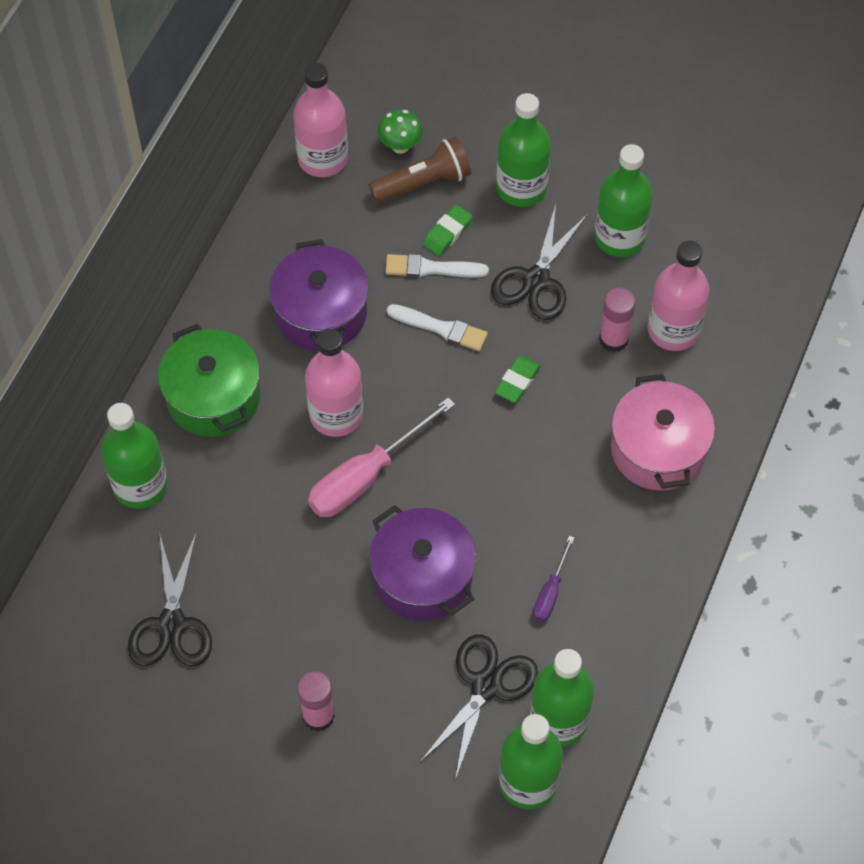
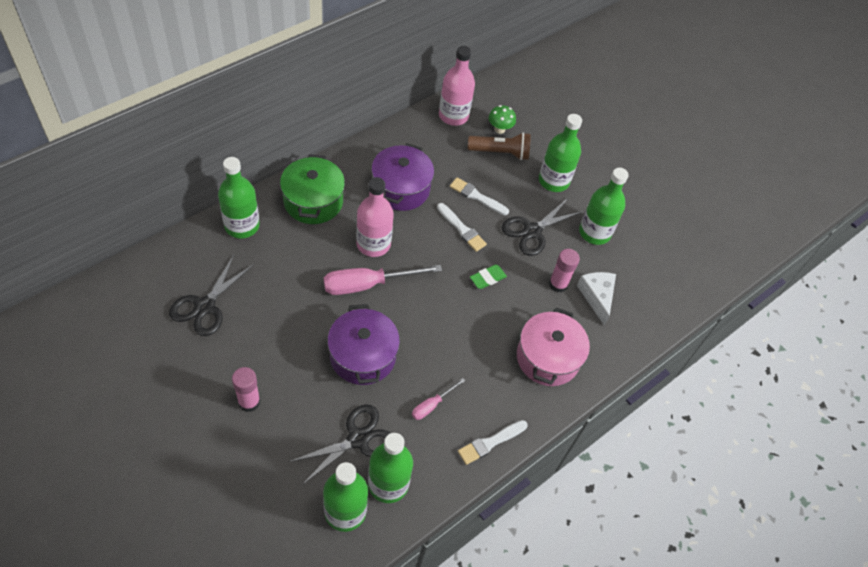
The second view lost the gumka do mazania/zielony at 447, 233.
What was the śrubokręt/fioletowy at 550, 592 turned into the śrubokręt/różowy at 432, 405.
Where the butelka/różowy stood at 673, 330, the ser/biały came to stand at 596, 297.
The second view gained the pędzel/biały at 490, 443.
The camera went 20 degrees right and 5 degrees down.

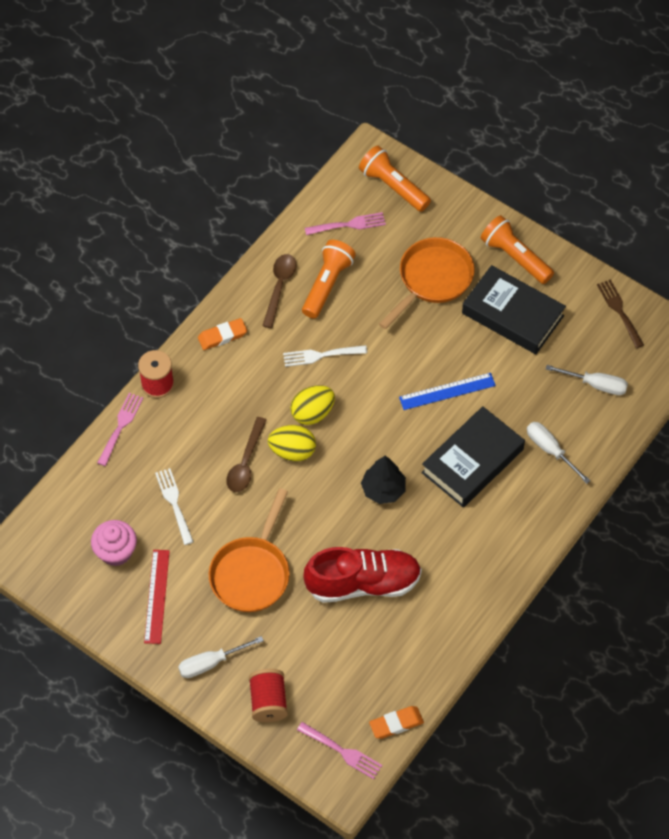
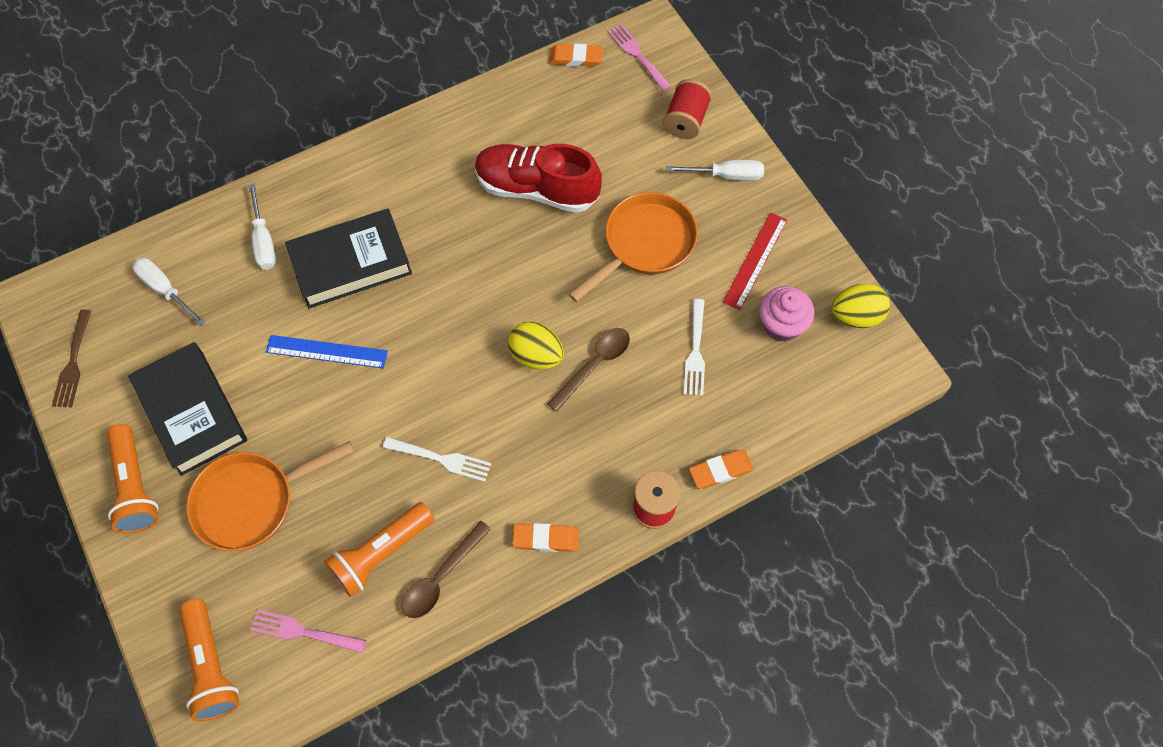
Where the widelec/różowy stood at 120, 426, the gumka do mazania/pomarańczowy came to stand at 720, 471.
The jajko/żółty ended up elsewhere, having gone from 312, 413 to 855, 316.
The second view lost the drzewko/czarny at 383, 489.
The camera went 155 degrees left and 5 degrees up.

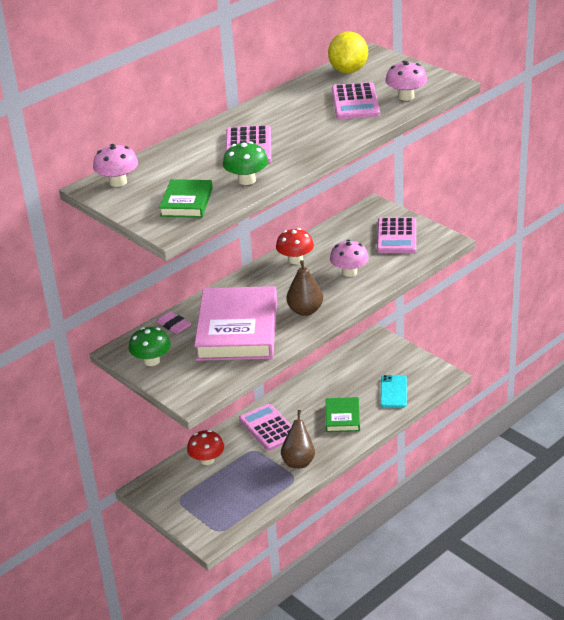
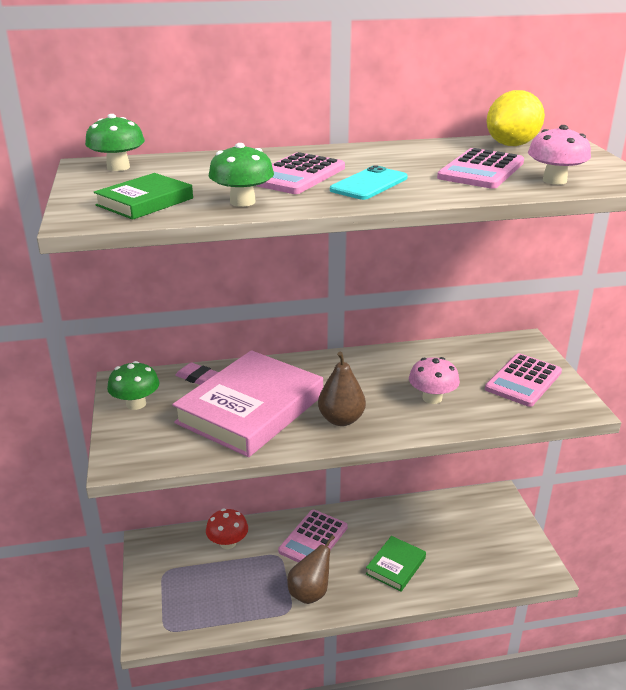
What was the grzyb/różowy at 118, 182 turned into the grzyb/zielony at 118, 167.
The gumka do mazania/różowy at 173, 325 ended up facing another way, 45 degrees counterclockwise from before.
The kalkulator/różowy at 268, 428 ended up facing another way, 150 degrees counterclockwise from before.
The second view lost the grzyb/czerwony at 295, 260.
The telefon/turkusowy ended up elsewhere, having gone from 393, 392 to 369, 184.
The camera went 30 degrees right and 5 degrees down.

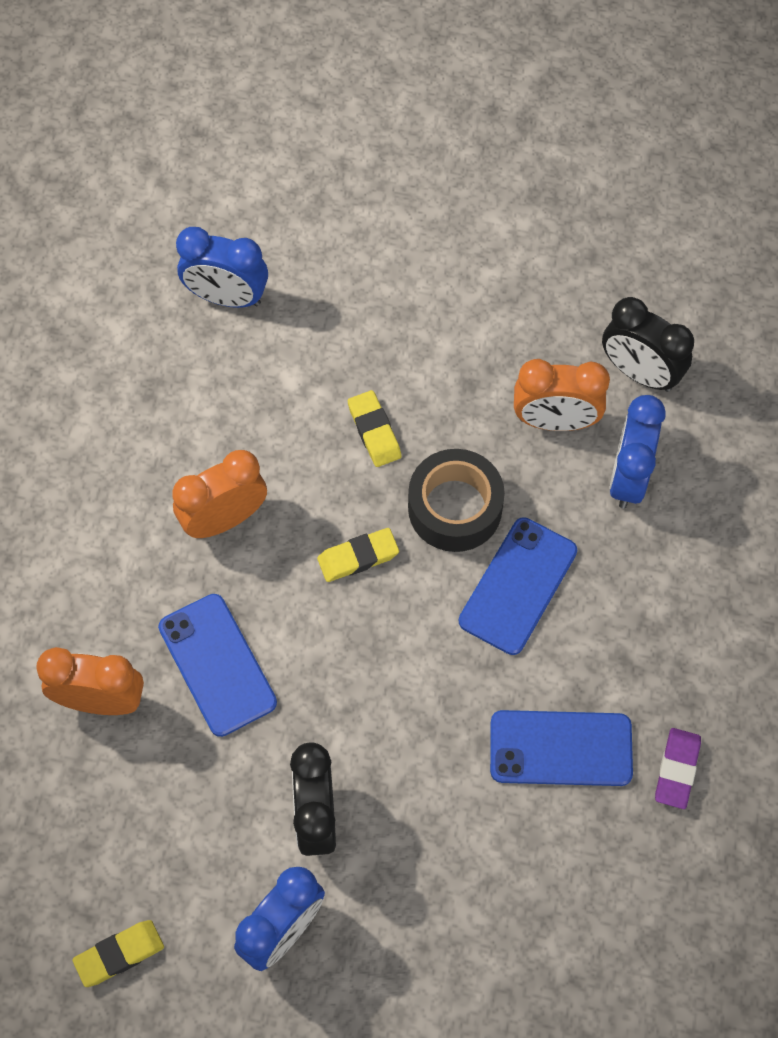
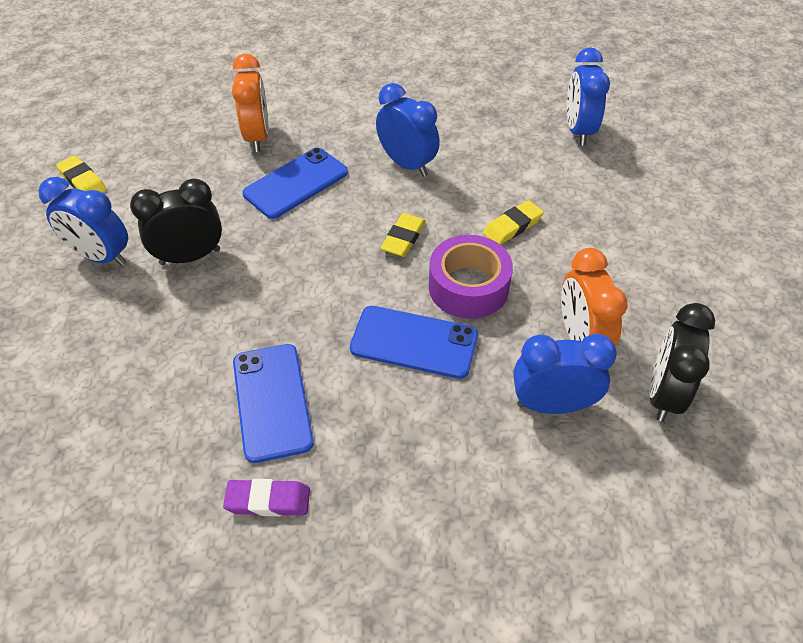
What was the budzik/pomarańczowy at 224, 519 turned into the budzik/niebieski at 407, 164.
The gumka do mazania/żółty at 358, 557 ended up facing another way, 60 degrees clockwise from before.
What was the taśma klejąca/czarny at 455, 508 turned into the taśma klejąca/fioletowy at 468, 287.
The camera went 75 degrees right and 15 degrees down.

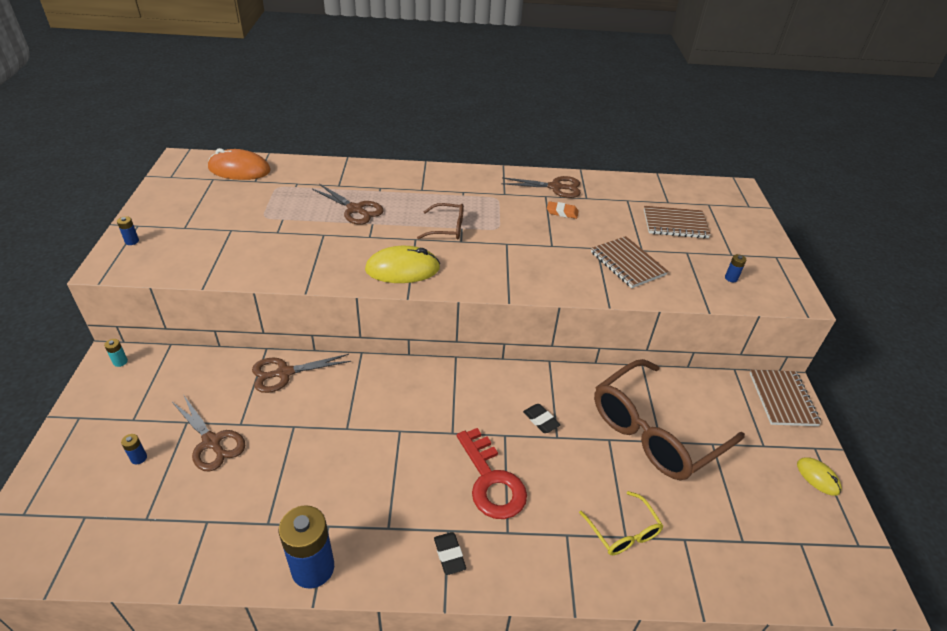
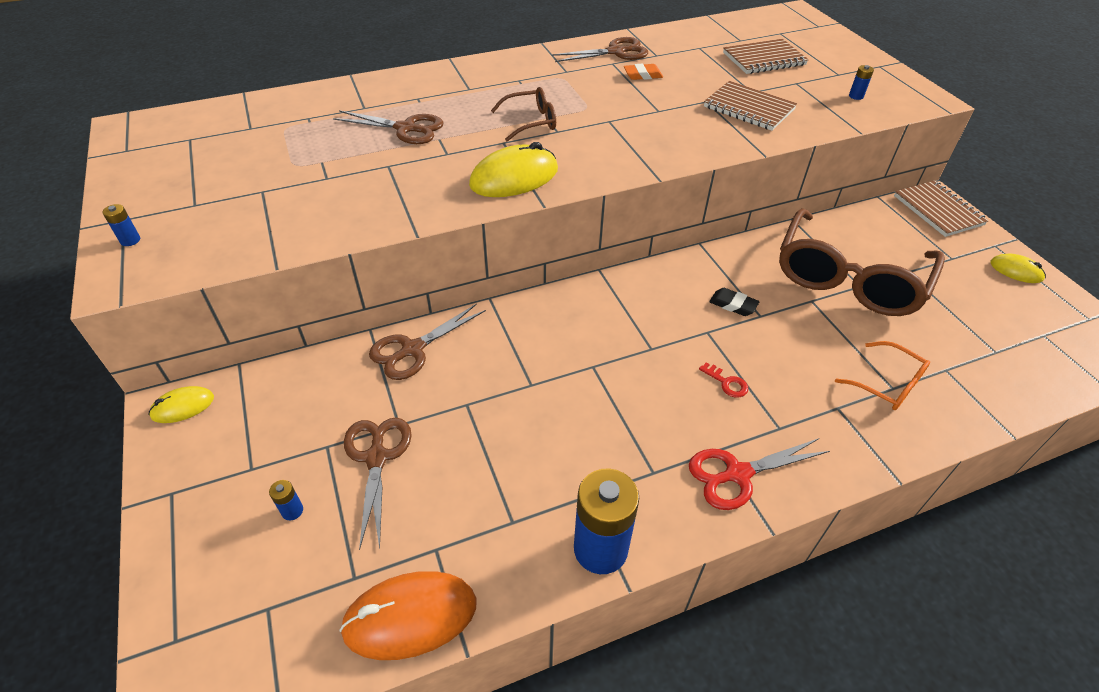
Where the bateria/turkusowy stood at 120, 362, the myszka/żółty came to stand at 183, 406.
The nożyczki/brązowy at 212, 442 ended up facing another way, 120 degrees counterclockwise from before.
The myszka/pomarańczowy ended up elsewhere, having gone from 239, 169 to 410, 616.
Where the gumka do mazania/czarny stood at 449, 555, the nożyczki/czerwony came to stand at 737, 474.
The size of the klucz/czerwony at 491, 481 changed by a factor of 0.41.
What was the okulary/żółty at 623, 531 turned into the okulary/pomarańczowy at 887, 384.
The camera went 20 degrees left and 5 degrees up.

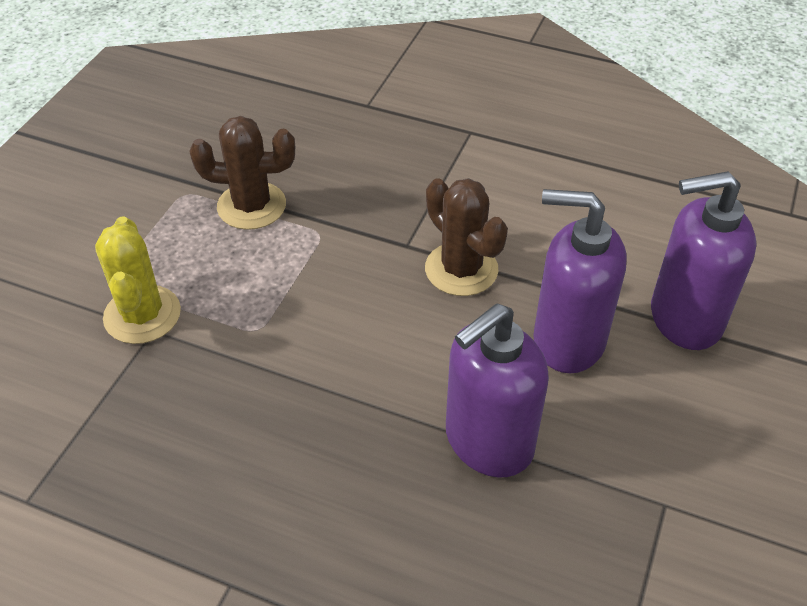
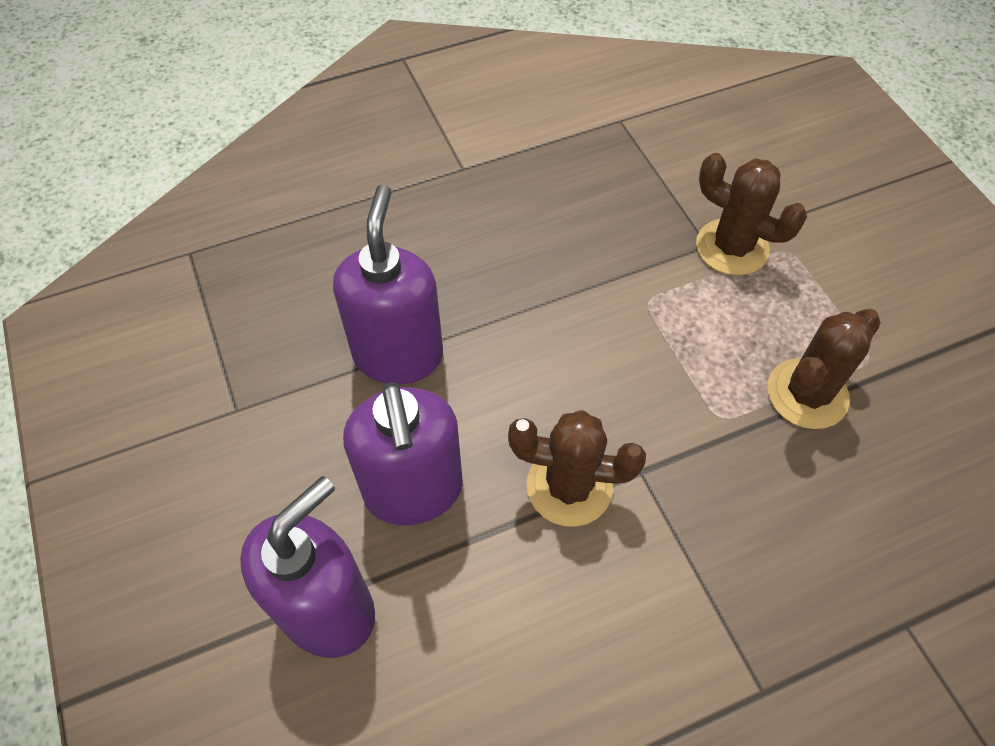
What was the kaktus/żółty at 142, 315 turned into the kaktus/brązowy at 732, 247.
The dozownik mydła/fioletowy at 567, 340 ended up facing another way, 105 degrees clockwise from before.
The camera went 135 degrees right and 10 degrees up.

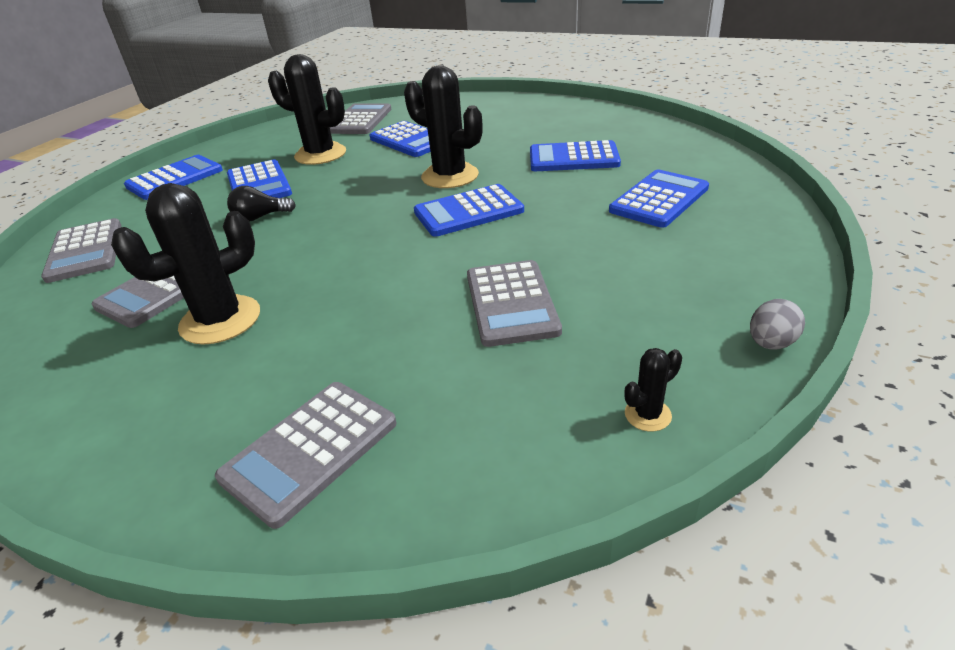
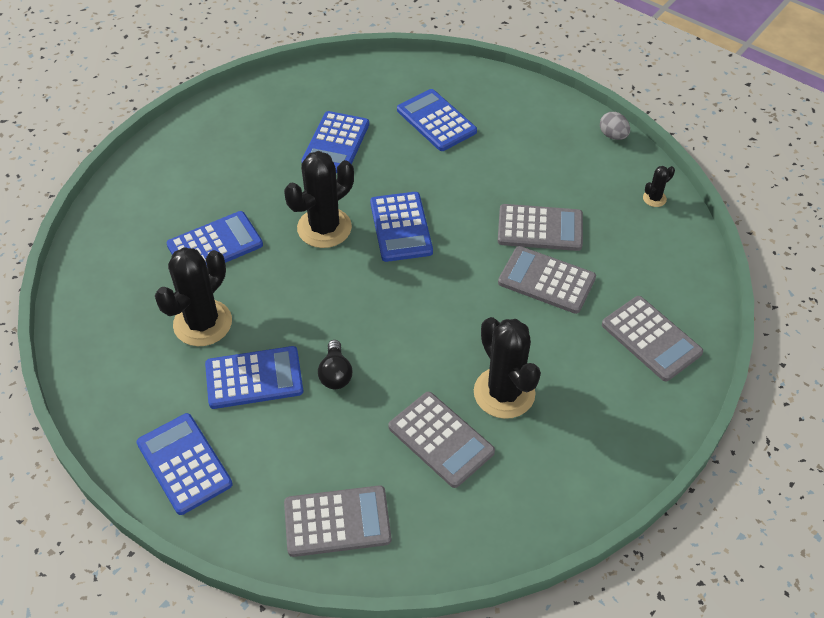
The kalkulator/szary ended up elsewhere, having gone from 360, 120 to 546, 280.
The kaktus/czarny at 647, 415 ended up facing another way, 75 degrees clockwise from before.
The camera went 80 degrees left and 15 degrees up.

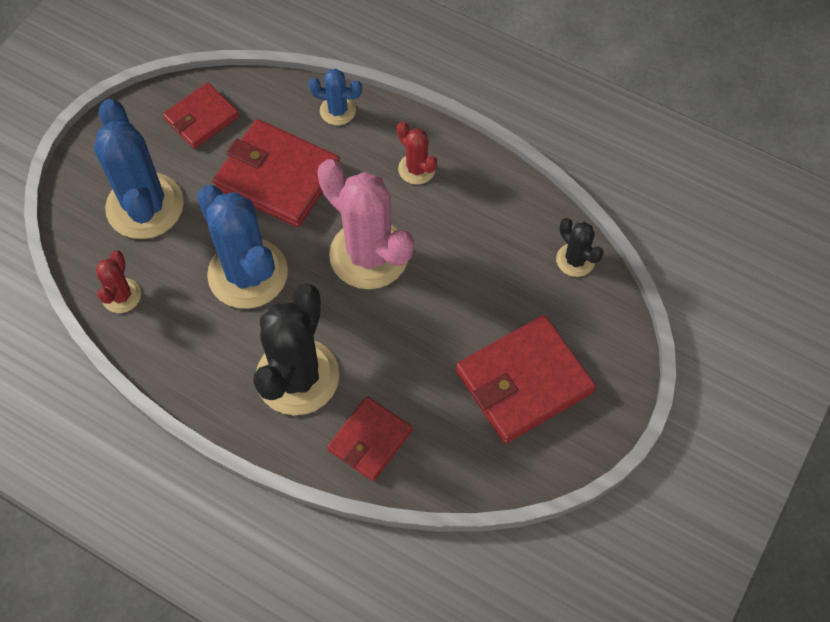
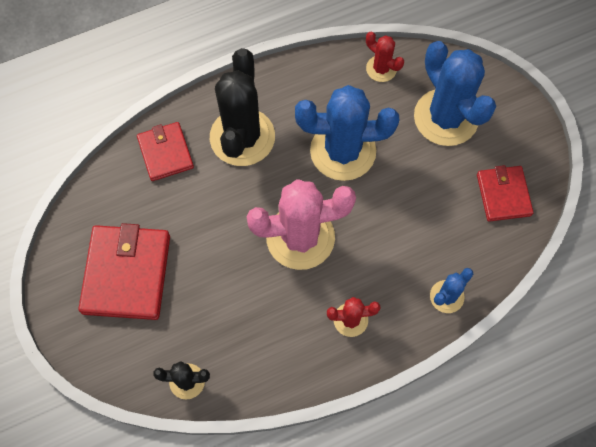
The kaktus/niebieski at 145, 206 ended up facing another way, 45 degrees clockwise from before.
The second view lost the portfel/czerwony at 278, 176.
The kaktus/czarny at 297, 377 ended up facing another way, 45 degrees clockwise from before.
The camera went 125 degrees right and 5 degrees up.

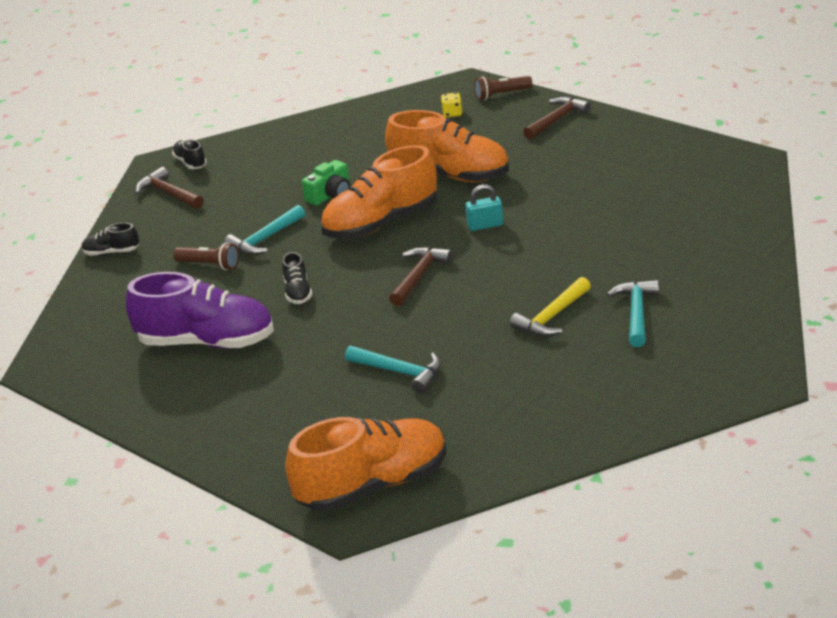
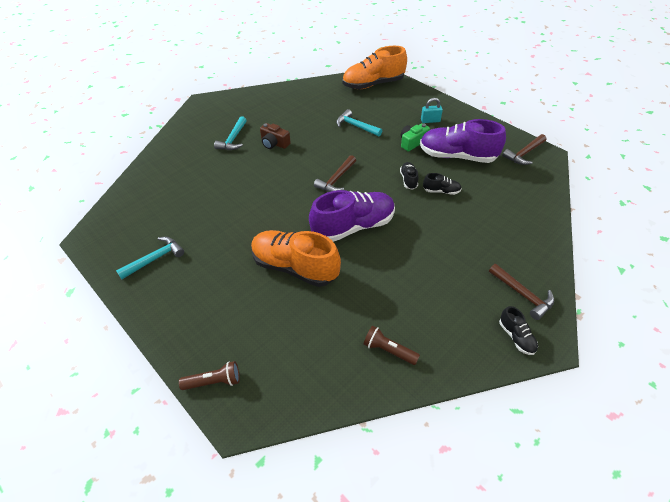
The but/czarny ended up elsewhere, having gone from 111, 252 to 441, 191.
The latarka/brązowy ended up elsewhere, having gone from 209, 265 to 388, 350.
The młotek/turkusowy ended up elsewhere, having gone from 265, 239 to 155, 259.
The aparat fotograficzny/zielony ended up elsewhere, having gone from 330, 195 to 412, 142.
What was the but/pomarańczowy at 381, 224 turned into the but/fioletowy at 353, 226.
The second view lost the kostka do gry/żółty at 452, 113.
The kłódka/turkusowy ended up elsewhere, having gone from 485, 225 to 430, 121.
Where the młotek/żółty stood at 551, 317, the aparat fotograficzny/brązowy came to stand at 274, 143.
The młotek/brązowy ended up elsewhere, having gone from 557, 120 to 524, 153.
The camera went 175 degrees left and 15 degrees up.

